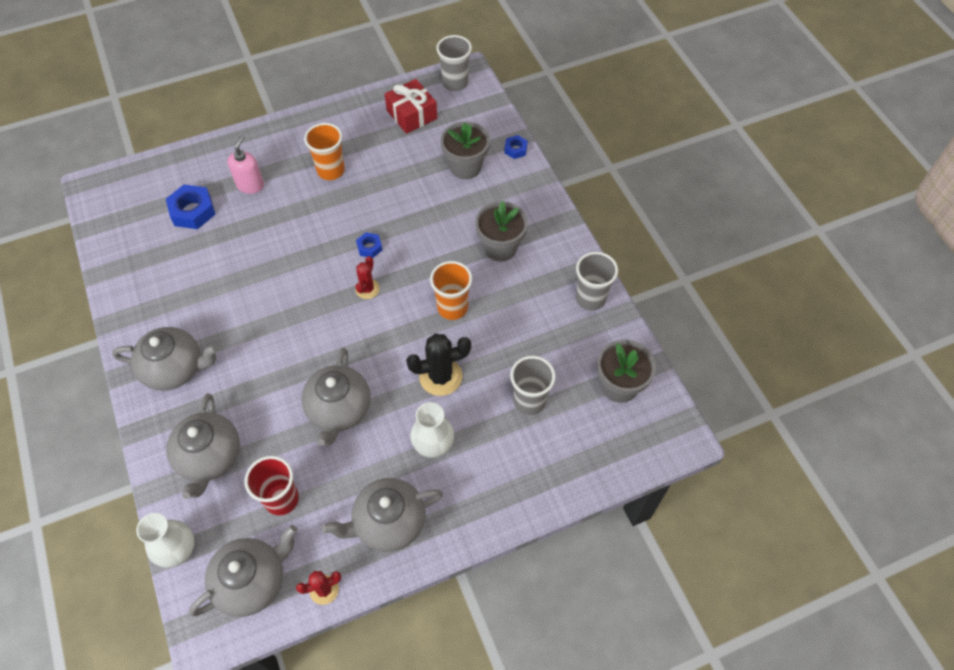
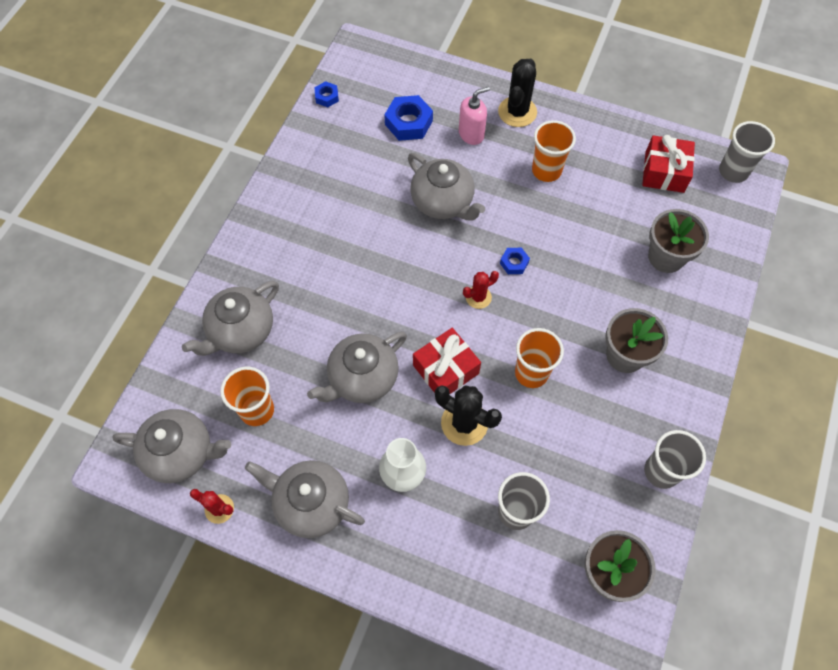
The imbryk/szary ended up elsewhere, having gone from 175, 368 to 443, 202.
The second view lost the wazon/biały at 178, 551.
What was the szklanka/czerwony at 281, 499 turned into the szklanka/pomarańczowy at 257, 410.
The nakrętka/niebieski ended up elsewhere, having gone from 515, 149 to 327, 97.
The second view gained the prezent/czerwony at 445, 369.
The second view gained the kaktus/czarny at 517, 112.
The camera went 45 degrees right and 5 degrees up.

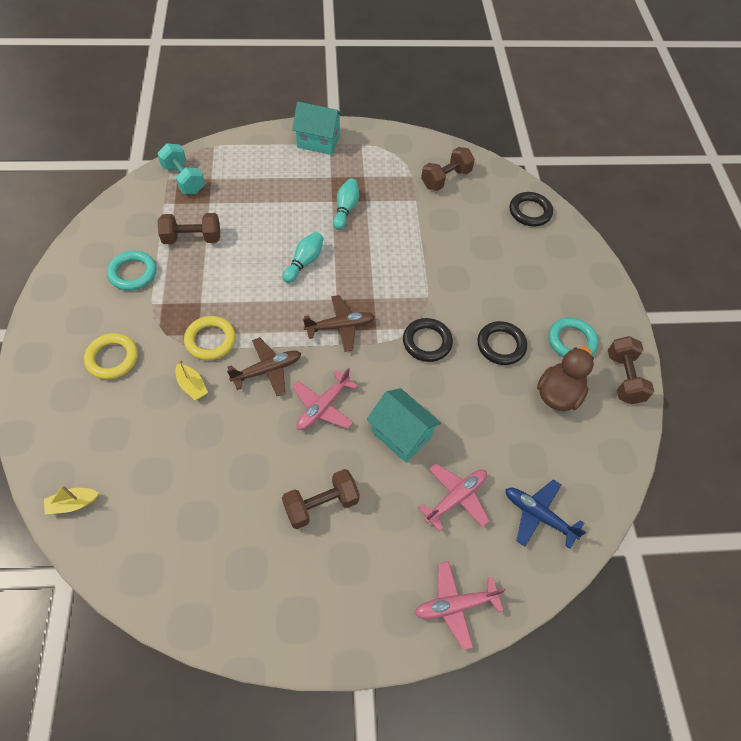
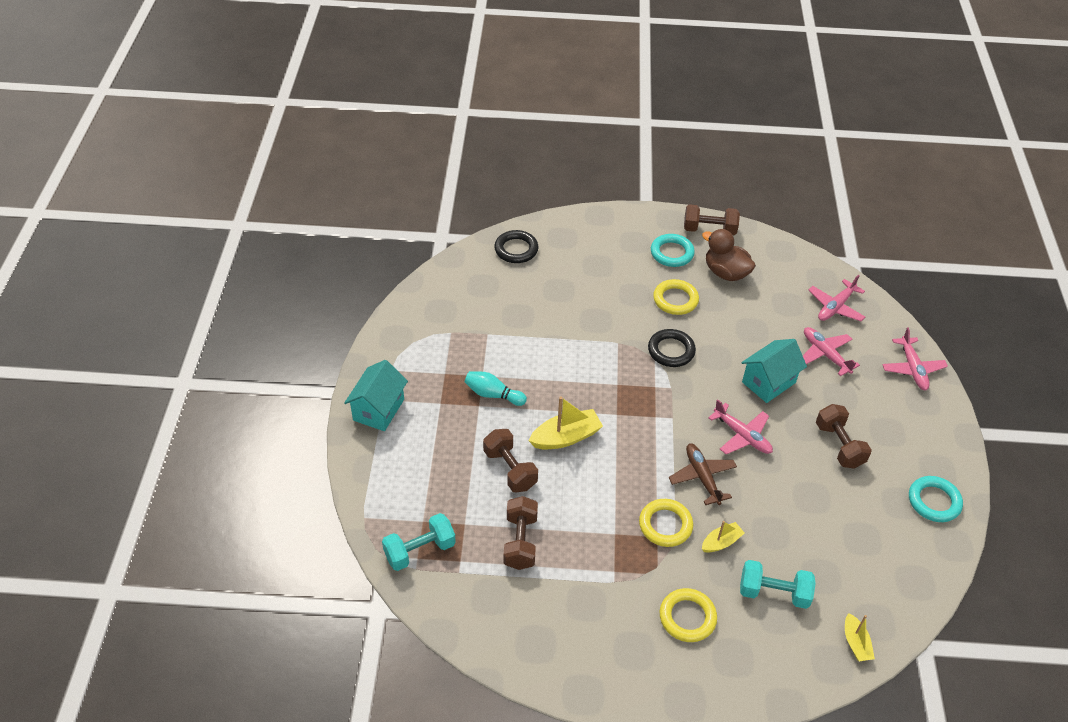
The pierścień/turkusowy ended up elsewhere, having gone from 133, 273 to 934, 501.
Where the kręgiel/turkusowy stood at 304, 262, the łódka/żółty came to stand at 566, 437.
The second view lost the samolot/brązowy at 340, 326.
The hantel/brązowy ended up elsewhere, having gone from 446, 179 to 510, 469.
What was the pierścień/czarny at 501, 345 turned into the pierścień/żółty at 675, 300.
What was the samolot/niebieski at 538, 515 turned into the samolot/różowy at 835, 307.
The second view gained the hantel/turkusowy at 773, 592.
The camera went 80 degrees left and 10 degrees down.

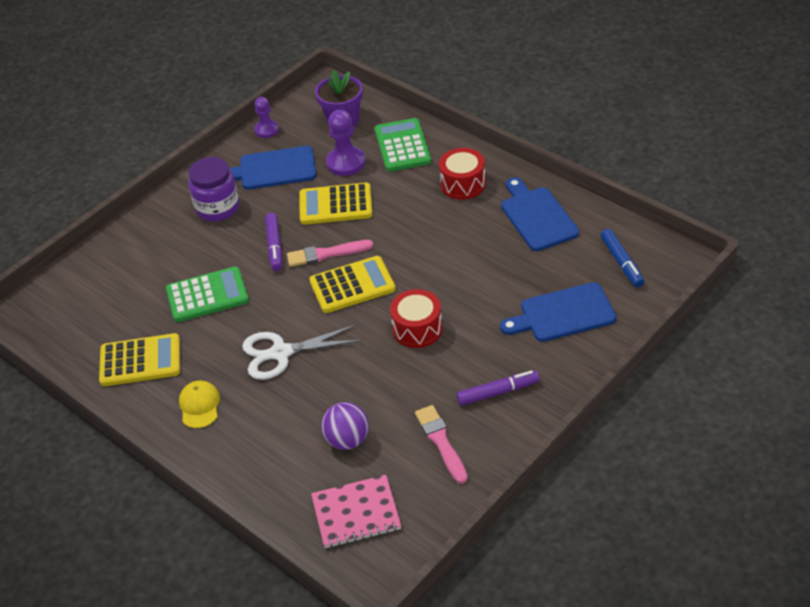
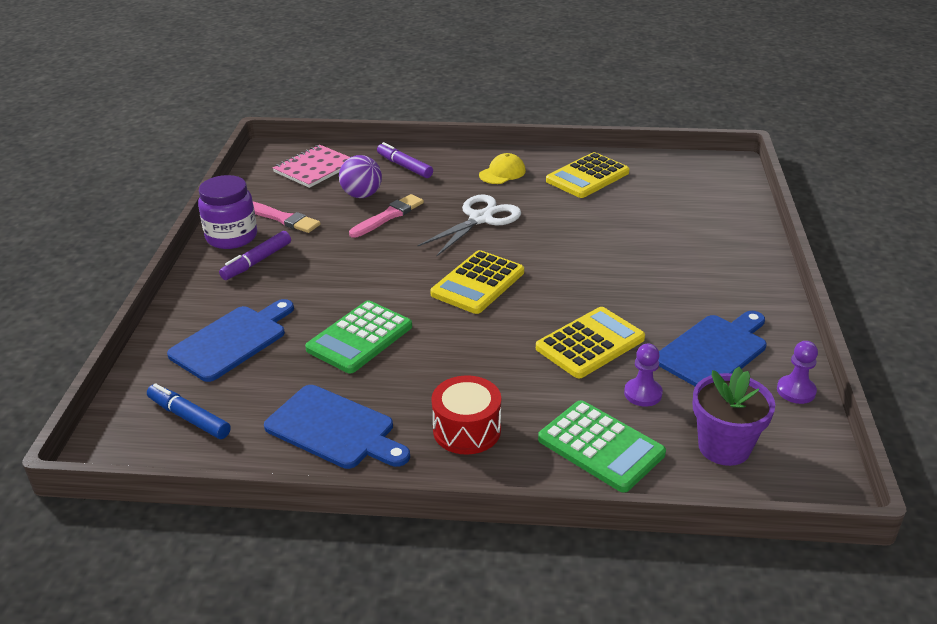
The kalkulator/zielony ended up elsewhere, having gone from 207, 295 to 359, 338.
The czapka/żółty at 199, 406 ended up facing another way, 90 degrees counterclockwise from before.
The słoik/fioletowy ended up elsewhere, having gone from 217, 208 to 232, 237.
The flamaster/fioletowy ended up elsewhere, having gone from 274, 246 to 404, 166.
The pędzel/różowy ended up elsewhere, having gone from 326, 254 to 388, 216.
The size of the pionek/fioletowy at 346, 162 changed by a factor of 0.65.
The second view lost the bęben/czerwony at 417, 329.
The camera went 140 degrees right and 10 degrees down.

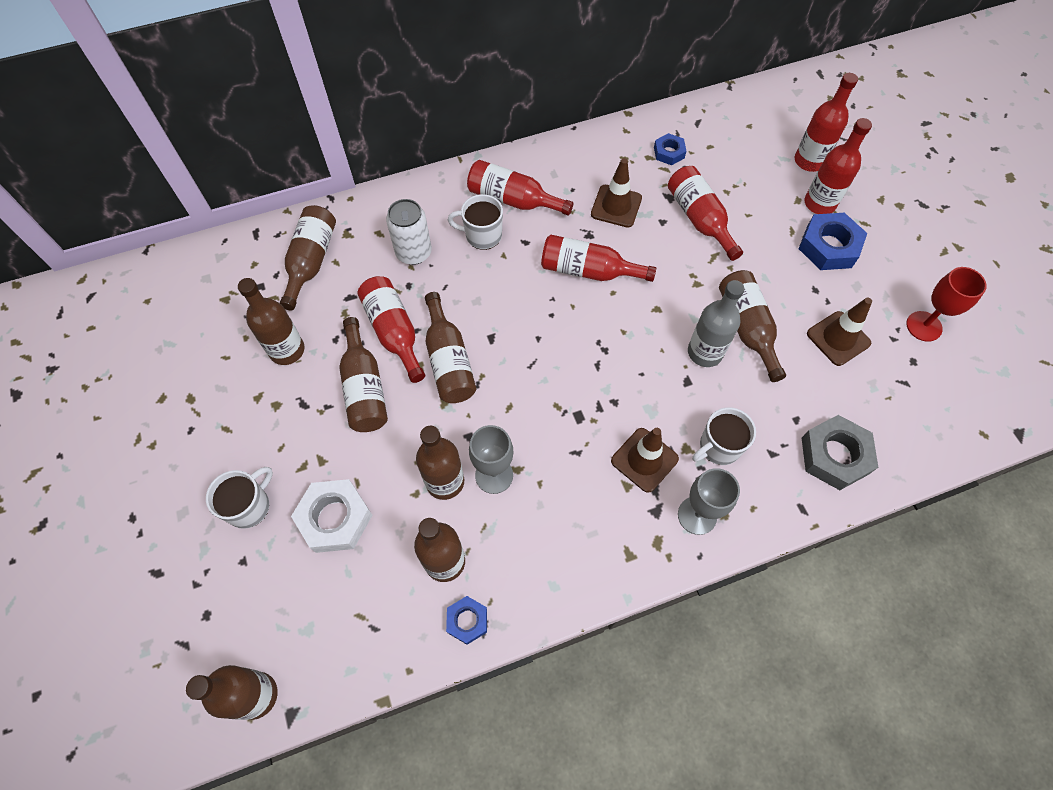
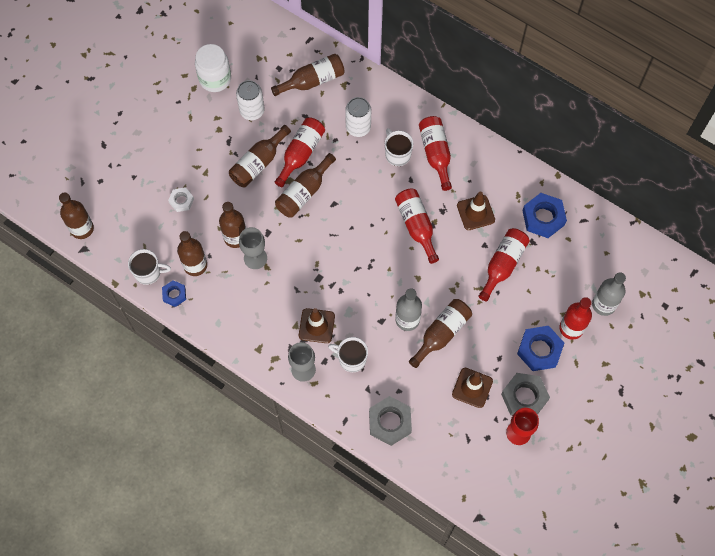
The kubek/biały ended up elsewhere, having gone from 249, 506 to 148, 272.
Where the butelka/brązowy stood at 287, 350, the puszka/biały came to stand at 252, 111.
The size of the nakrętka/biały at 335, 518 changed by a factor of 0.57.
The size of the nakrętka/niebieski at 669, 152 changed by a factor of 1.76.
What was the butelka/czerwony at 809, 161 turned into the butelka/szary at 603, 304.
The second view gained the słoik/biały at 215, 79.
The second view gained the nakrętka/szary at 524, 397.
The camera went 55 degrees right and 5 degrees up.

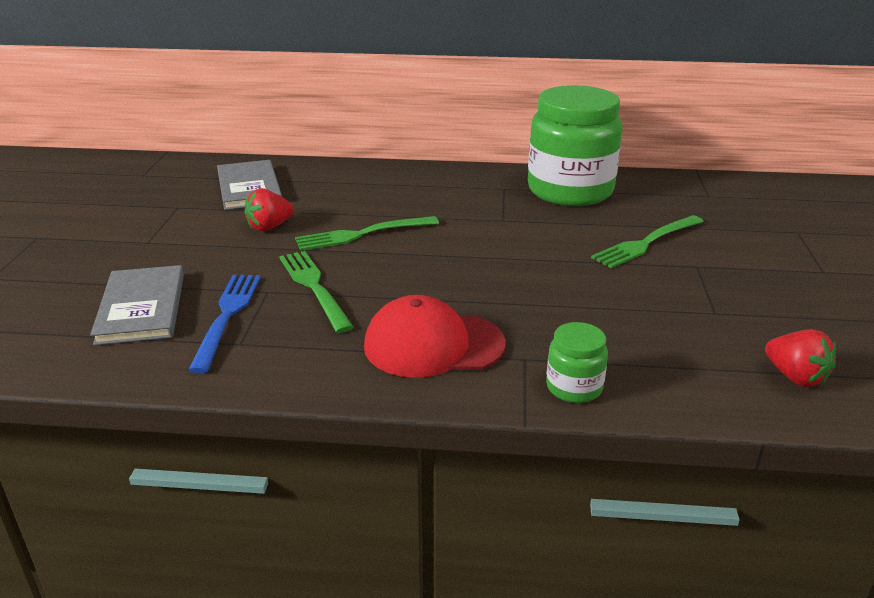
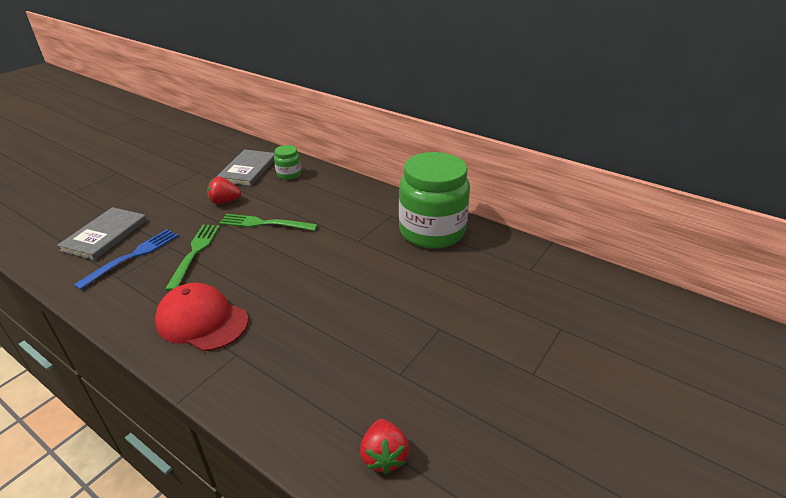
The słoik/zielony ended up elsewhere, having gone from 574, 387 to 289, 174.
The second view lost the widelec/zielony at 646, 243.
The camera went 30 degrees right and 5 degrees up.

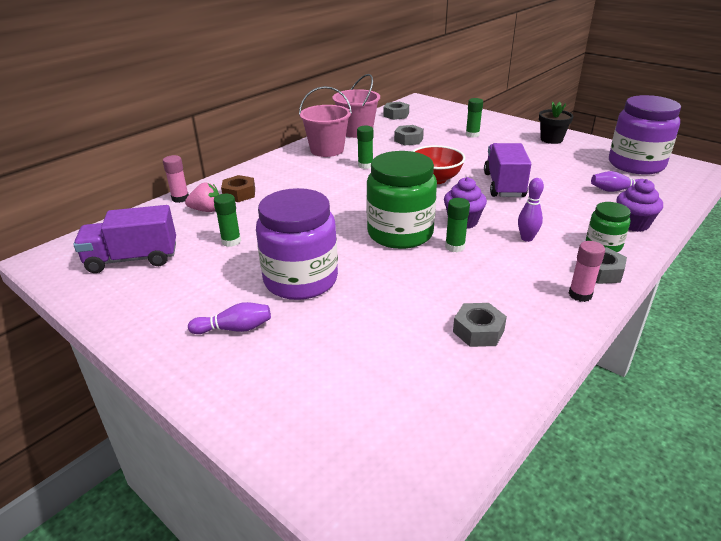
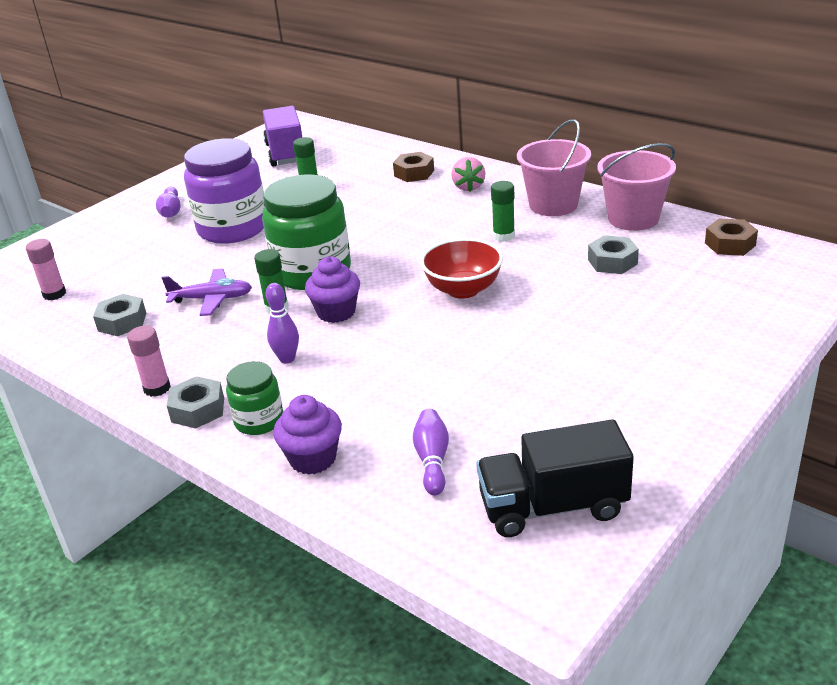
The klej w sztyfcie/różowy ended up elsewhere, having gone from 180, 198 to 54, 294.
The truskawka/różowy ended up elsewhere, having gone from 206, 210 to 468, 187.
What was the nakrętka/szary at 396, 115 turned into the nakrętka/brązowy at 730, 244.
The second view lost the klej w sztyfcie/zielony at 472, 134.
The second view lost the ciężarówka/fioletowy at 504, 185.
The second view lost the doniczka/czarny at 551, 139.
Where the słoik/fioletowy stood at 636, 164, the ciężarówka/czarny came to stand at 553, 506.
The second view gained the samolot/fioletowy at 212, 299.
The camera went 90 degrees right and 0 degrees up.

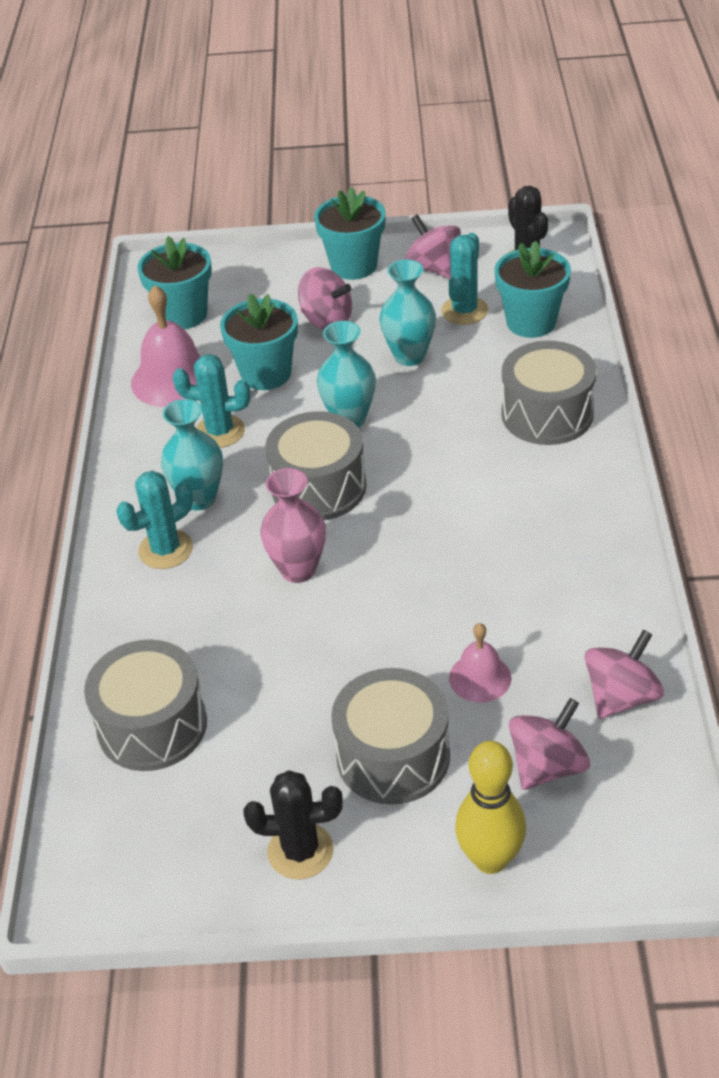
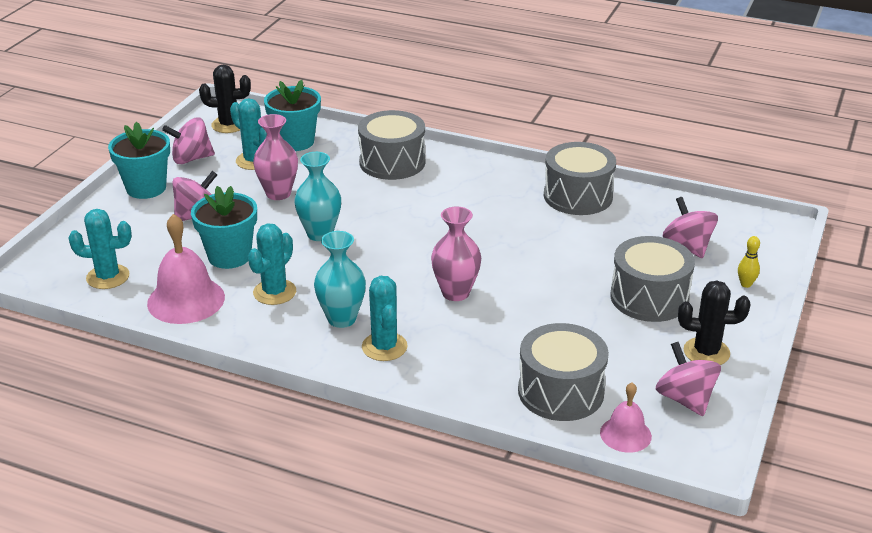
Where the doniczka/turkusowy stood at 183, 315, the kaktus/turkusowy came to stand at 108, 277.
The kaktus/czarny at 300, 851 ended up facing another way, 75 degrees clockwise from before.
The bęben/szary ended up elsewhere, having gone from 319, 487 to 578, 196.
What was the wazon/turkusowy at 409, 356 turned into the wazon/różowy at 278, 193.
The dzwonek/różowy ended up elsewhere, having gone from 480, 678 to 625, 434.
The size of the kręgiel/żółty at 490, 859 changed by a factor of 0.49.
The bączek/różowy ended up elsewhere, having gone from 621, 696 to 685, 399.
The camera went 70 degrees left and 10 degrees down.

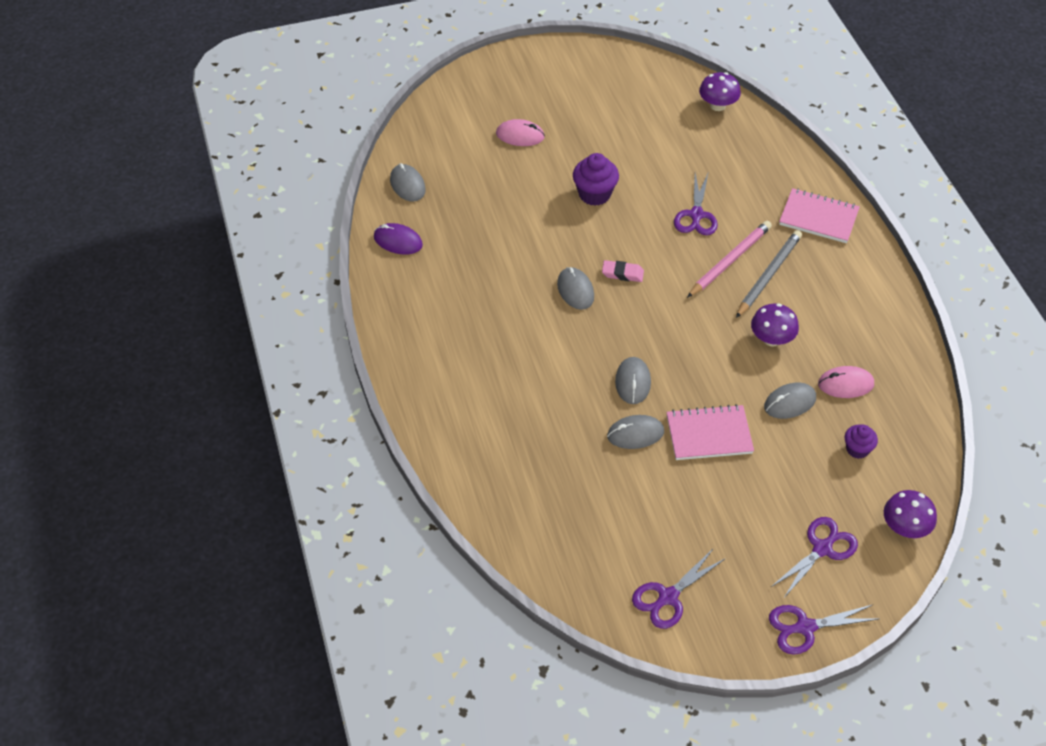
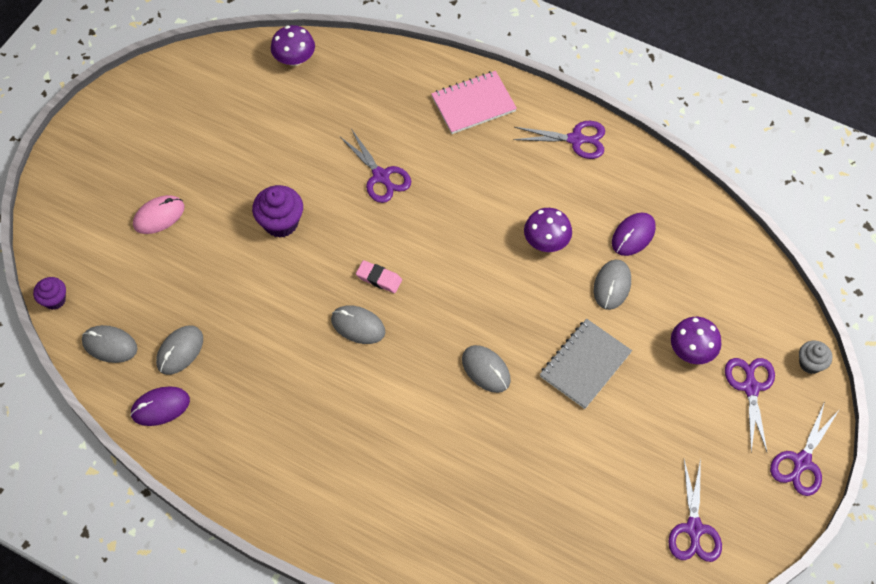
The gumka do mazania/różowy at 622, 273 ended up facing another way, 60 degrees clockwise from before.
The myszka/szary ended up elsewhere, having gone from 635, 434 to 180, 351.
What was the zeszyt/różowy at 709, 434 turned into the zeszyt/szary at 585, 364.
The second view lost the ołówek/różowy at 730, 261.
The second view lost the ołówek/szary at 768, 275.
What was the myszka/różowy at 845, 384 turned into the myszka/fioletowy at 633, 235.
The muffinka/fioletowy ended up elsewhere, having gone from 857, 449 to 54, 300.
The grzyb/fioletowy ended up elsewhere, having gone from 905, 527 to 691, 350.
The second view gained the nożyczki/fioletowy at 576, 139.
The second view gained the muffinka/szary at 810, 363.
The camera went 45 degrees left and 10 degrees up.

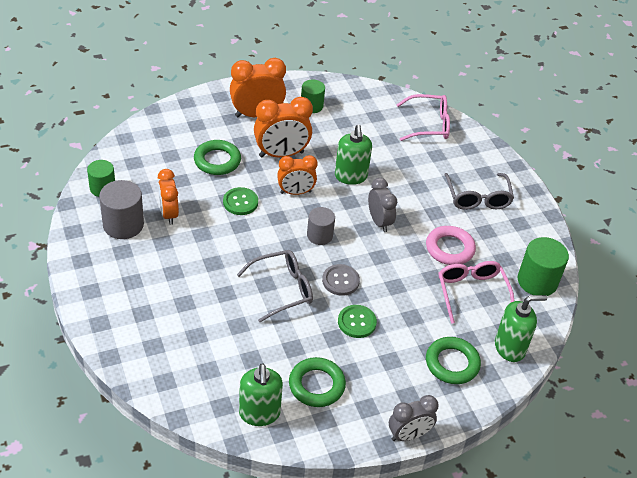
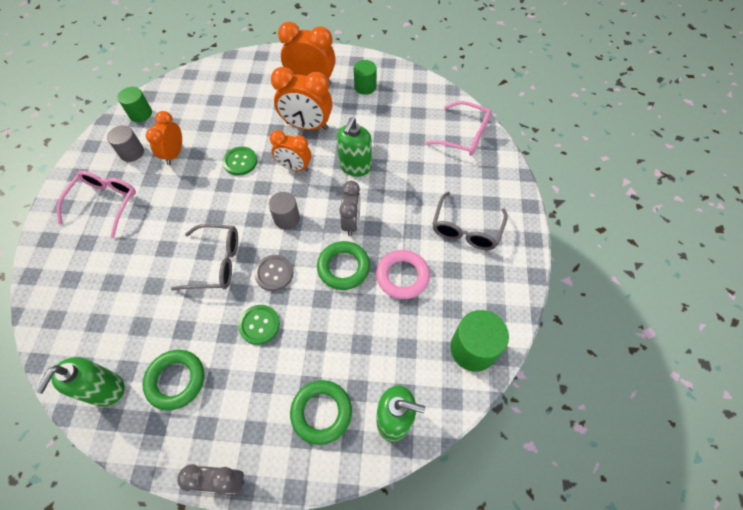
The size of the walec/szary at 123, 225 changed by a factor of 0.65.
The pierścień/zielony ended up elsewhere, having gone from 217, 161 to 343, 267.
The okulary/różowy ended up elsewhere, having gone from 471, 292 to 105, 203.
The camera went 30 degrees right and 15 degrees up.

